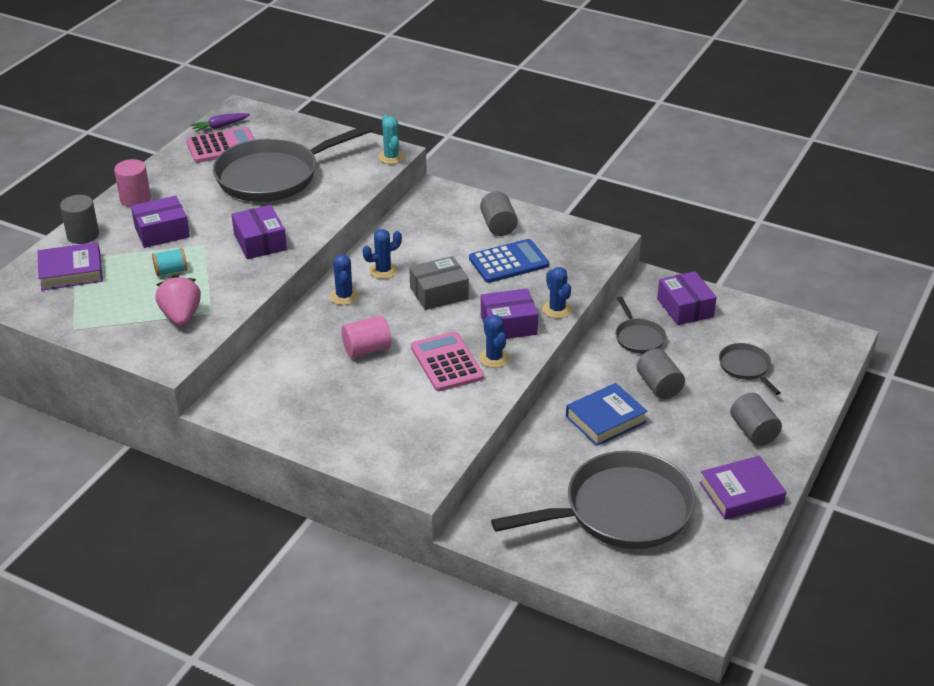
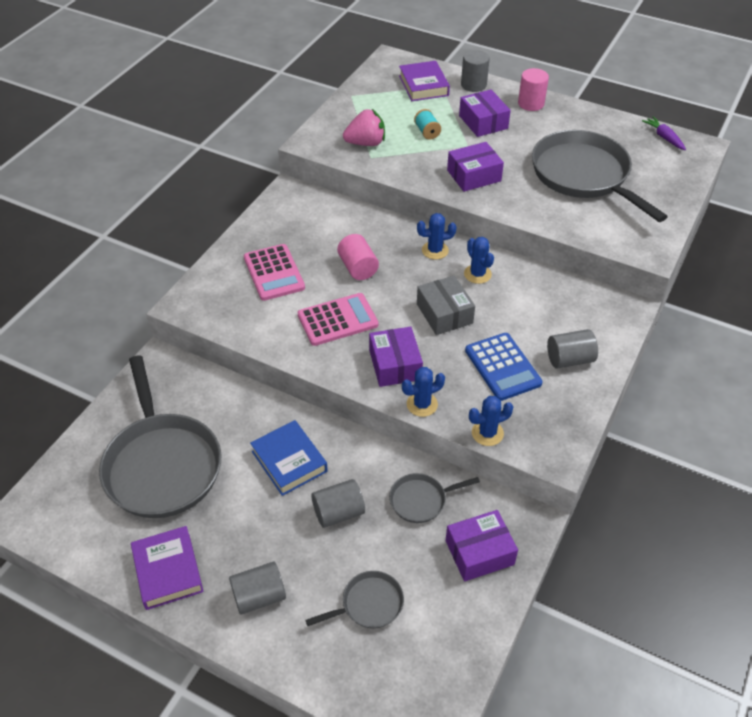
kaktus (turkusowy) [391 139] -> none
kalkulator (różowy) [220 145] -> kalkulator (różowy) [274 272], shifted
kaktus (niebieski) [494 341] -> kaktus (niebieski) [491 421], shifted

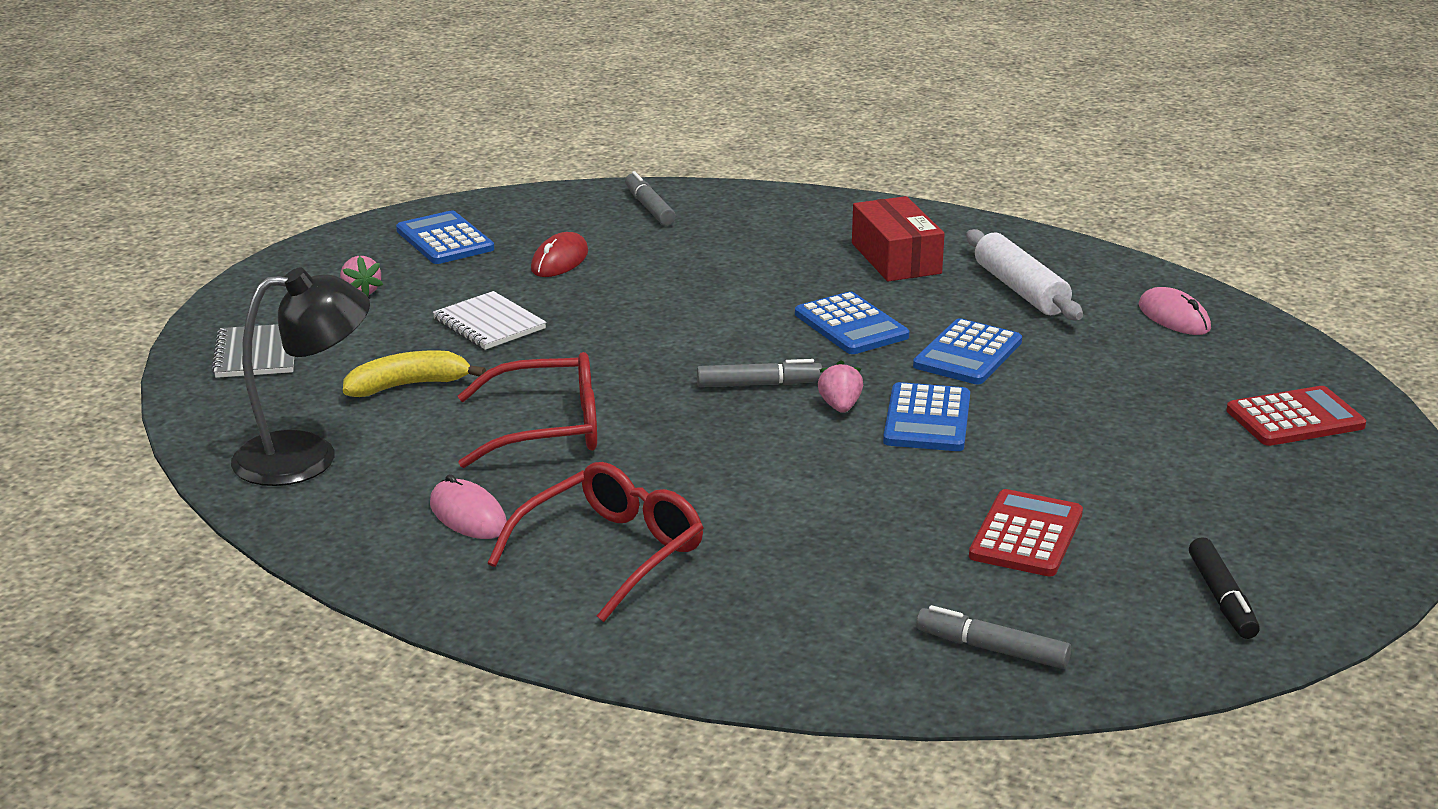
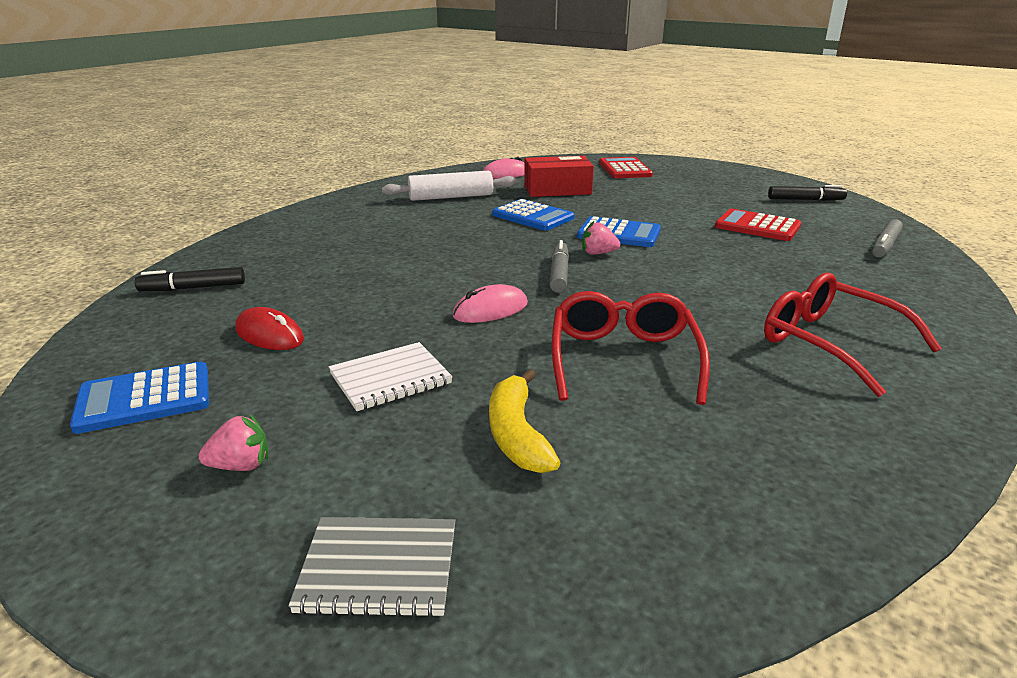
flamaster (szary) [650 198] -> flamaster (czarny) [190 279]
pudełko (czerwony) [898 238] -> pudełko (czerwony) [559 176], shifted
lampka (czarny) [300 376] -> none
kalkulator (niebieski) [852 323] -> none
myszka (różowy) [468 506] -> myszka (różowy) [490 303], shifted

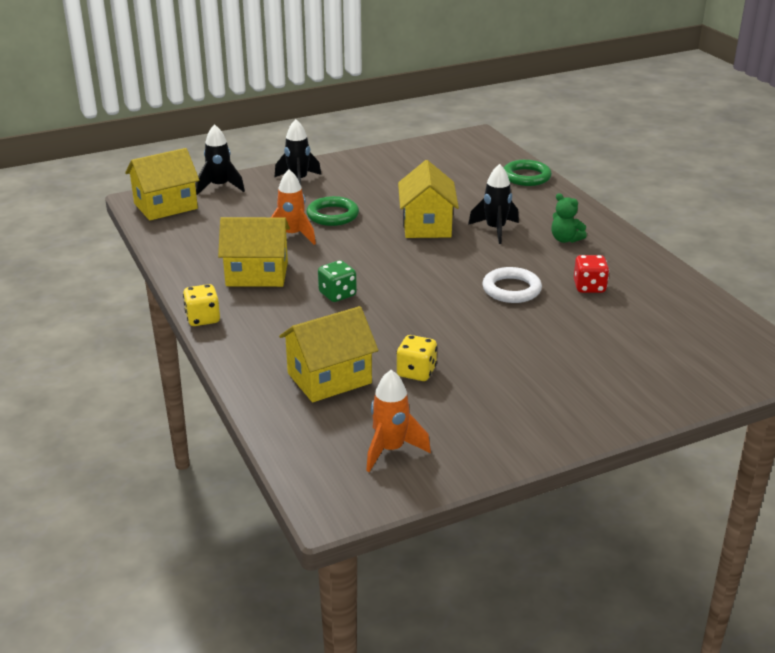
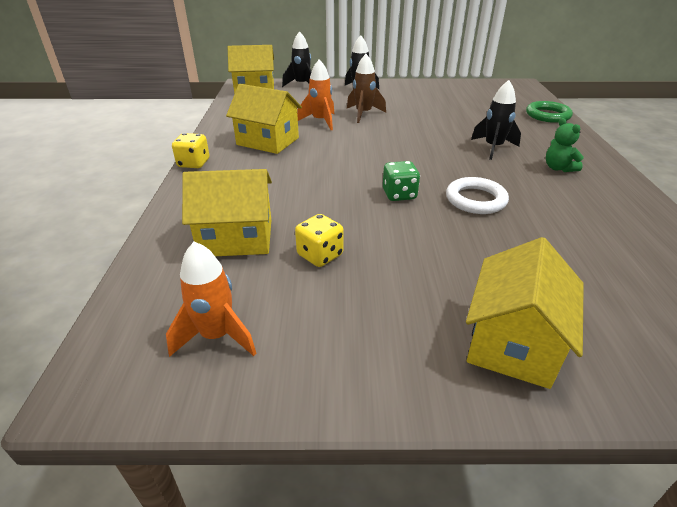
domek (żółty) [428 199] -> domek (żółty) [525 313], shifted
pierścień (zielony) [332 211] -> rakieta (brązowy) [366 88]
kostka do gry (czerwony) [591 274] -> none
kostka do gry (zielony) [337 281] -> kostka do gry (zielony) [401 181], shifted

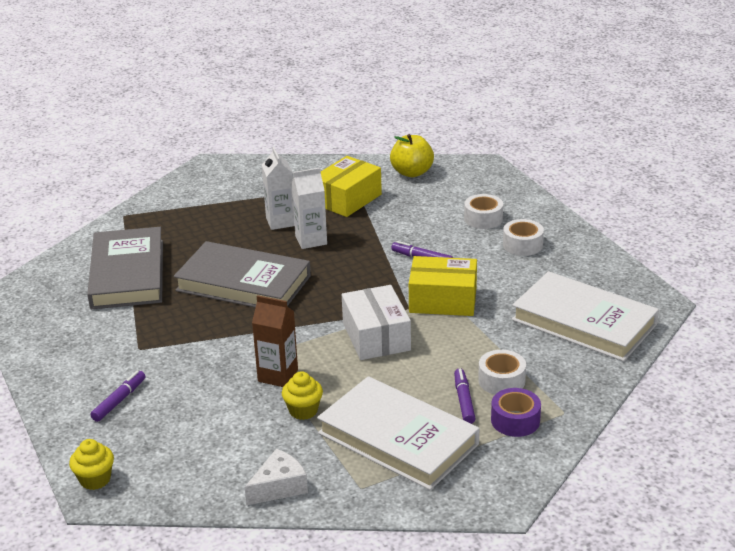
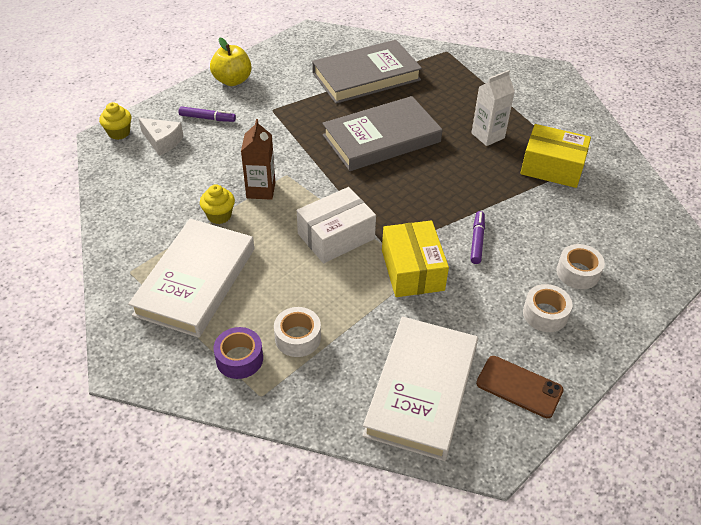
jabłko (żółty) [412 155] -> jabłko (żółty) [231 61], shifted
karton mleka (biały) [309 208] -> none
książka (szary) [242 274] -> książka (szary) [382 133], 60 degrees clockwise
flamaster (fioletowy) [465 396] -> none
ser (biały) [276 477] -> ser (biały) [161 137], shifted
none -> telefon (brązowy) [520 387]

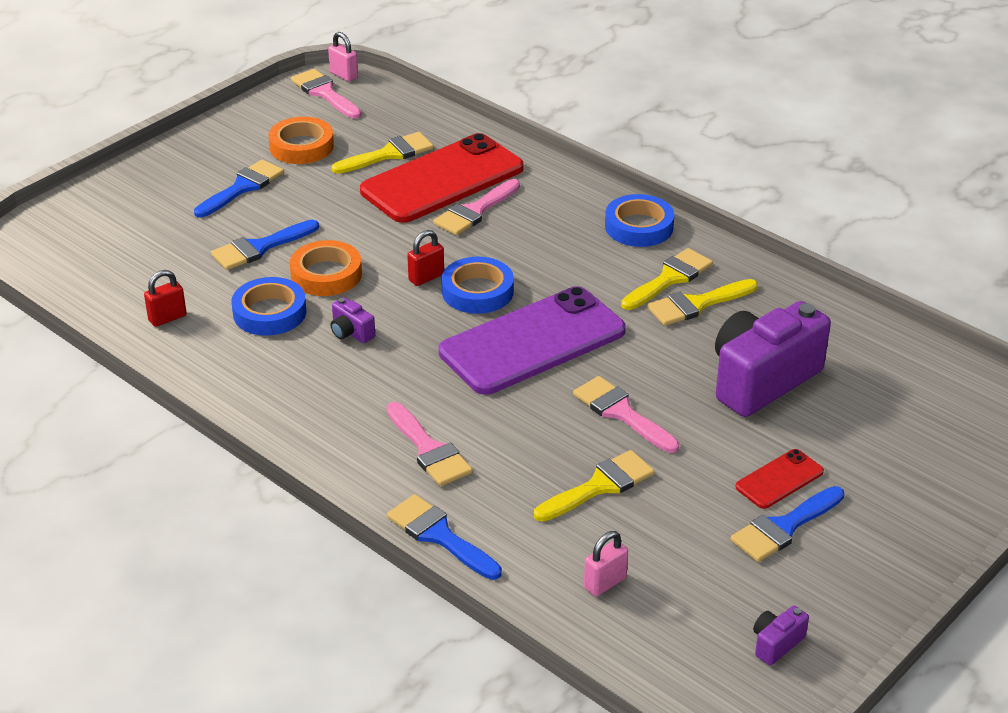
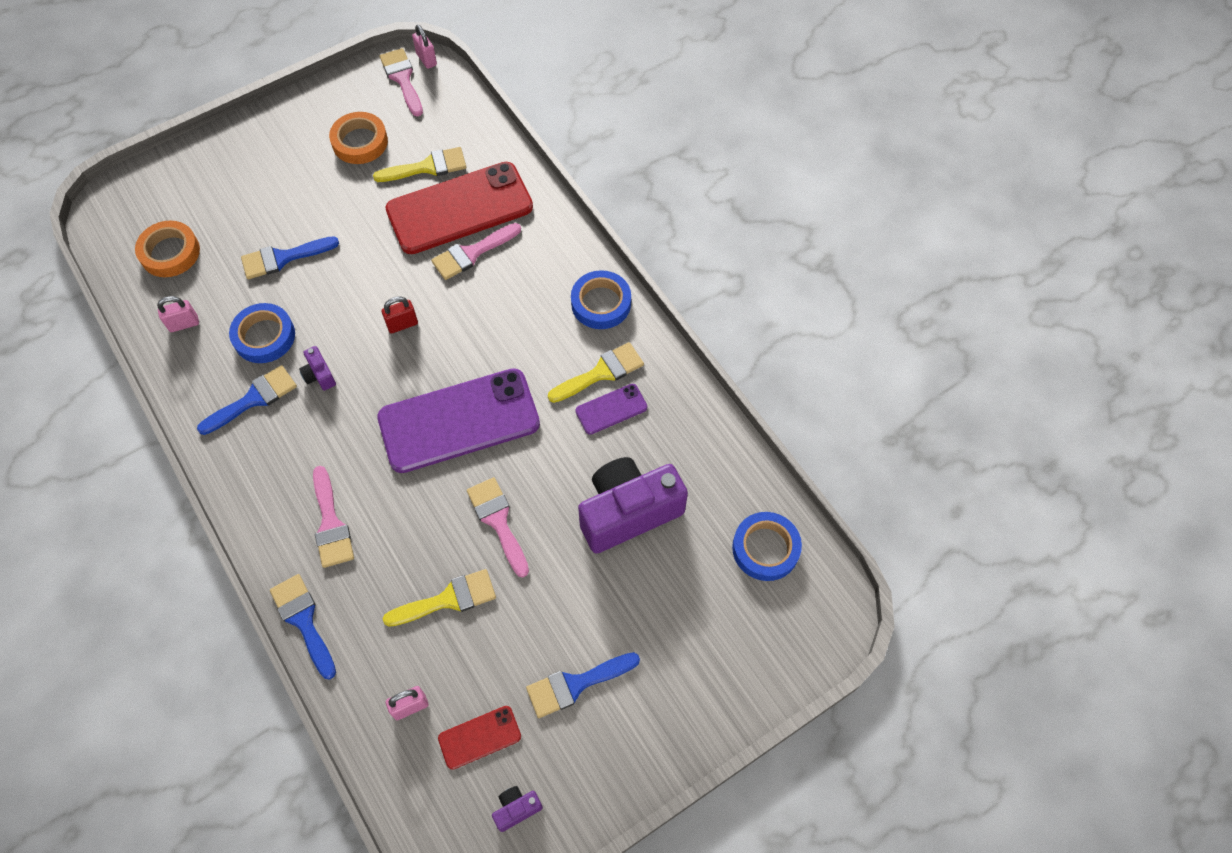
pędzel (niebieski) [239 189] -> pędzel (niebieski) [247 400], shifted
taśma klejąca (pomarańczowy) [326 268] -> taśma klejąca (pomarańczowy) [167 249], shifted
taśma klejąca (niebieski) [477 285] -> taśma klejąca (niebieski) [767 546], shifted
kłódka (czerwony) [165 298] -> kłódka (różowy) [178 314]
pędzel (żółty) [702 302] -> telefon (fioletowy) [611 409]
telefon (czerwony) [779 479] -> telefon (czerwony) [479 738], shifted

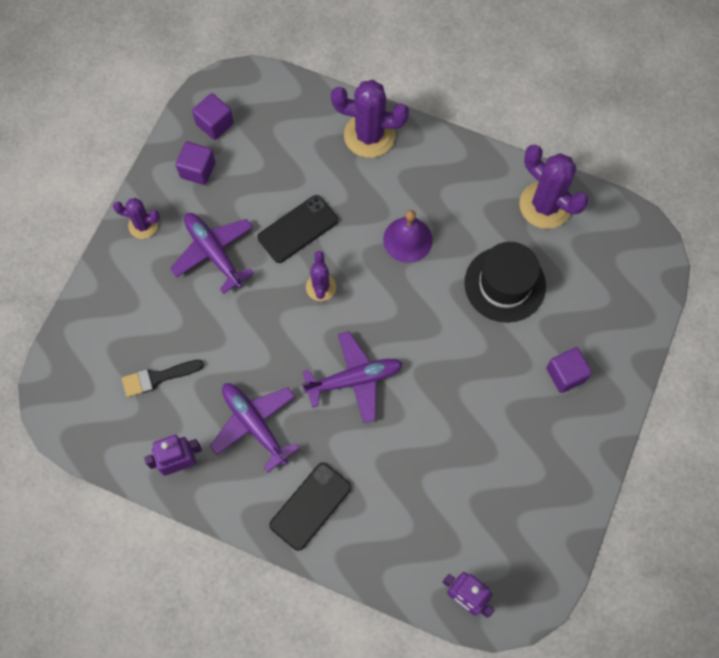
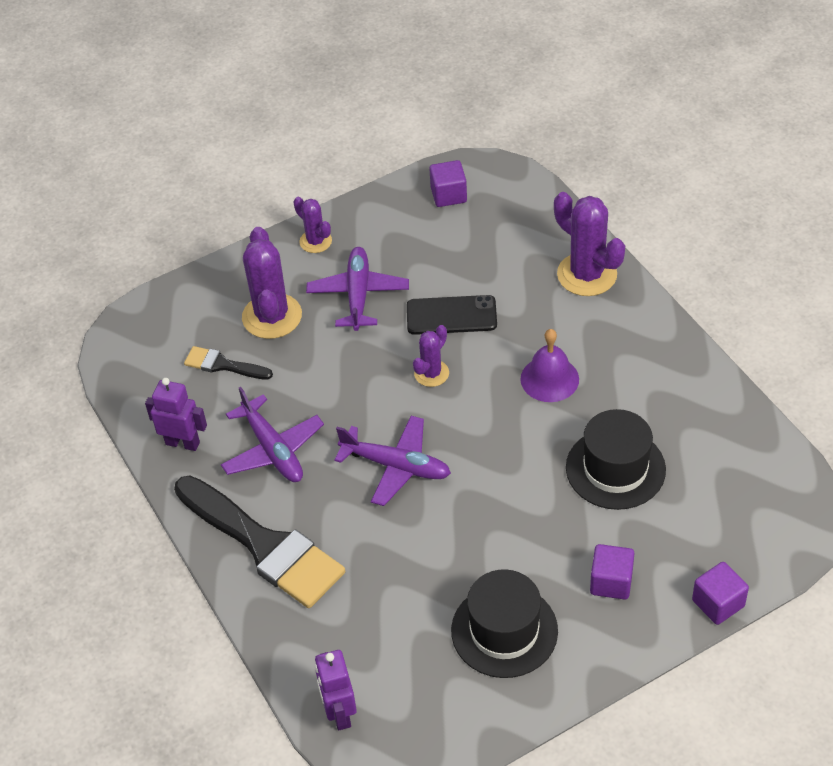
sześcian (fioletowy) [195 163] -> sześcian (fioletowy) [720 593], shifted
kaktus (fioletowy) [554 187] -> kaktus (fioletowy) [272 283], shifted
samolot (fioletowy) [254 427] -> samolot (fioletowy) [272 434], 150 degrees clockwise
telefon (czarny) [310 507] -> pędzel (czarny) [259 541]
none -> kapelusz (czarny) [504 623]

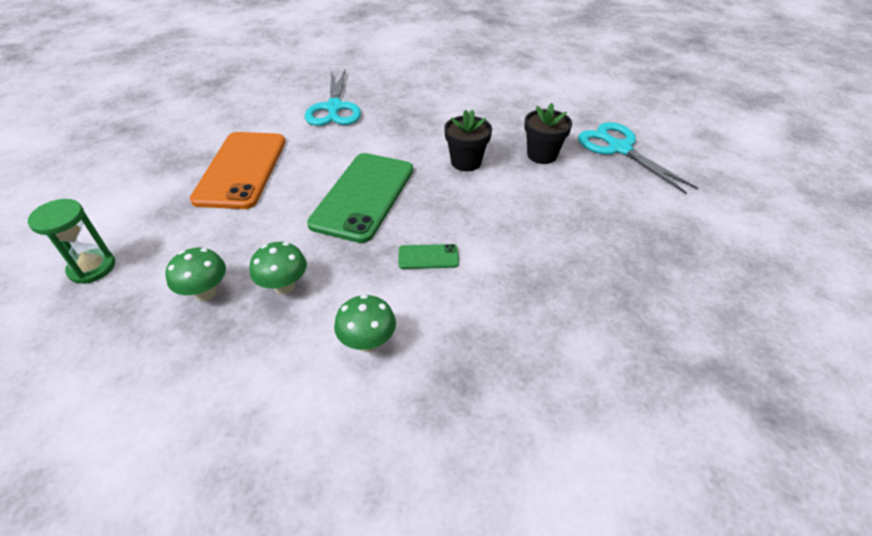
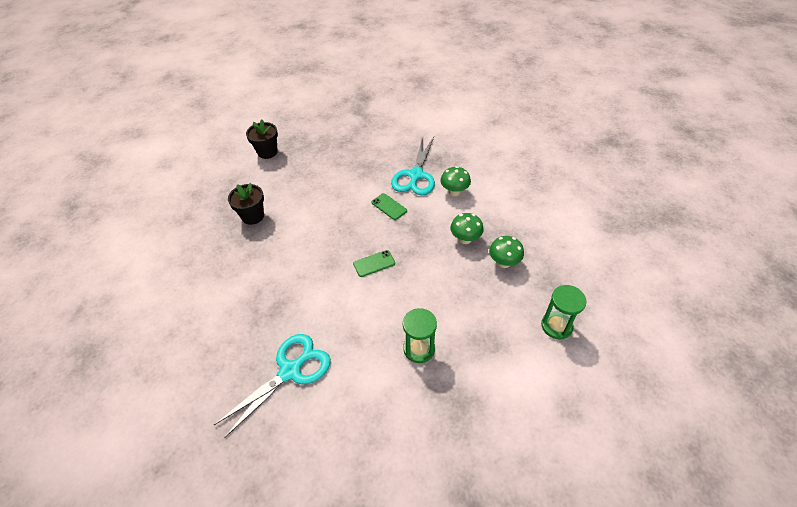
doniczka (czarny) [468 140] -> doniczka (czarny) [262 139], shifted
nożyczki (turkusowy) [638 158] -> nożyczki (turkusowy) [413 166], shifted
telefon (pomarańczowy) [237 170] -> klepsydra (zielony) [420 335]
telefon (zielony) [360 198] -> telefon (zielony) [374 263], x0.42

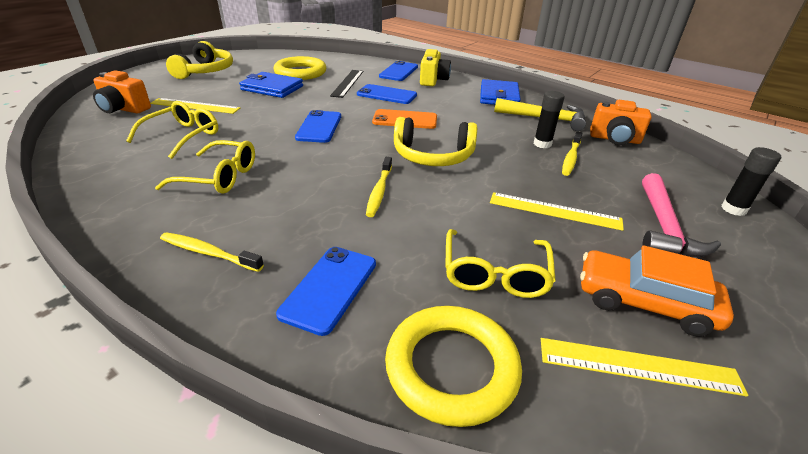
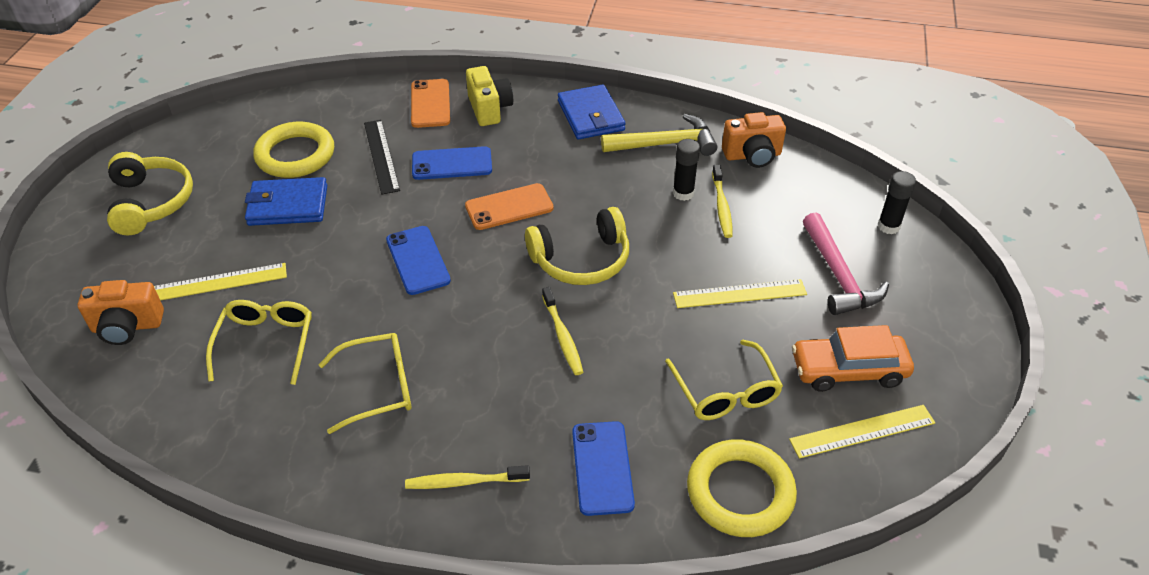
telefon (niebieski) [398 71] -> telefon (pomarańczowy) [430 103]

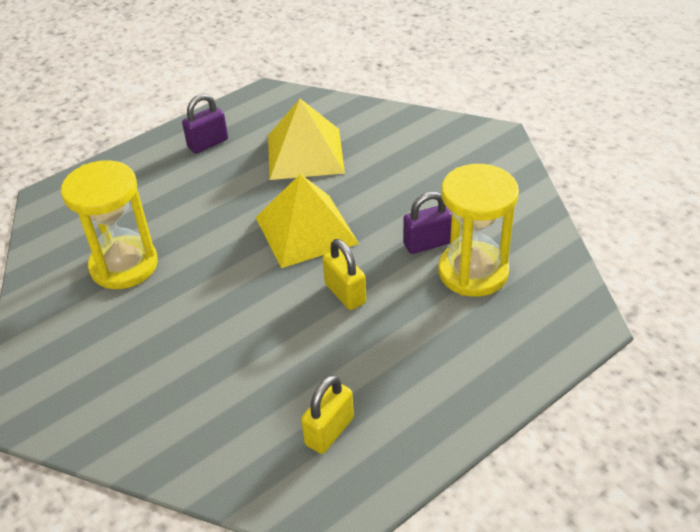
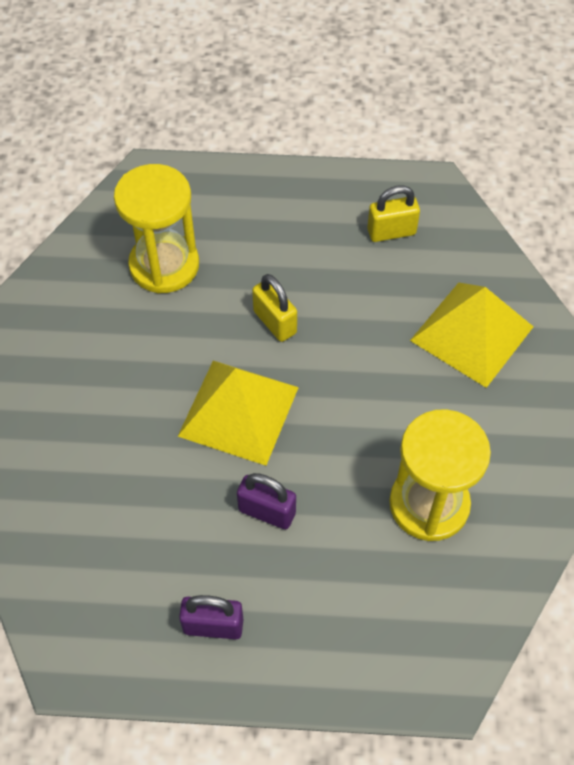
piramida (żółty) [306 139] -> piramida (żółty) [472 335], shifted
kłódka (fioletowy) [427 222] -> kłódka (fioletowy) [266 501], shifted
kłódka (żółty) [344 274] -> kłódka (żółty) [274 308], 45 degrees counterclockwise

